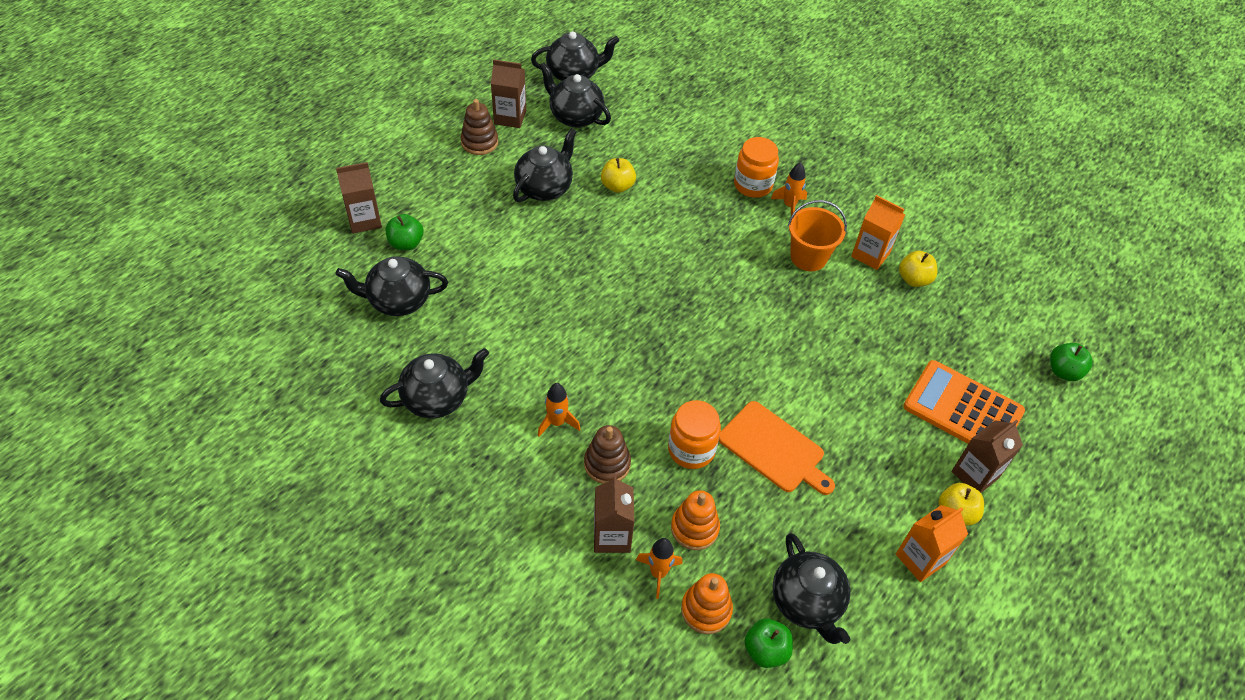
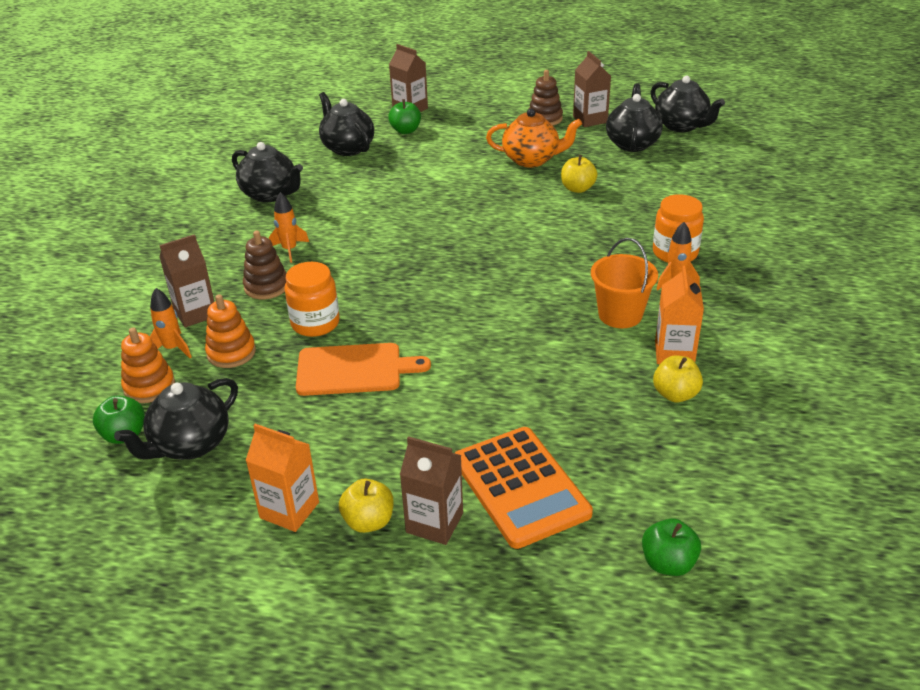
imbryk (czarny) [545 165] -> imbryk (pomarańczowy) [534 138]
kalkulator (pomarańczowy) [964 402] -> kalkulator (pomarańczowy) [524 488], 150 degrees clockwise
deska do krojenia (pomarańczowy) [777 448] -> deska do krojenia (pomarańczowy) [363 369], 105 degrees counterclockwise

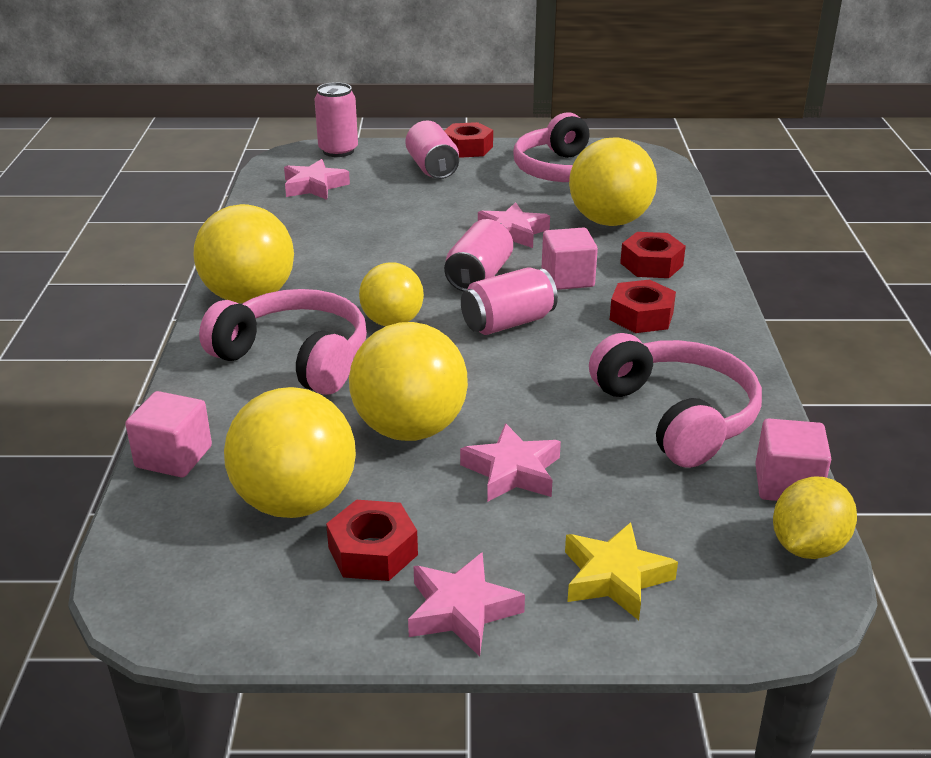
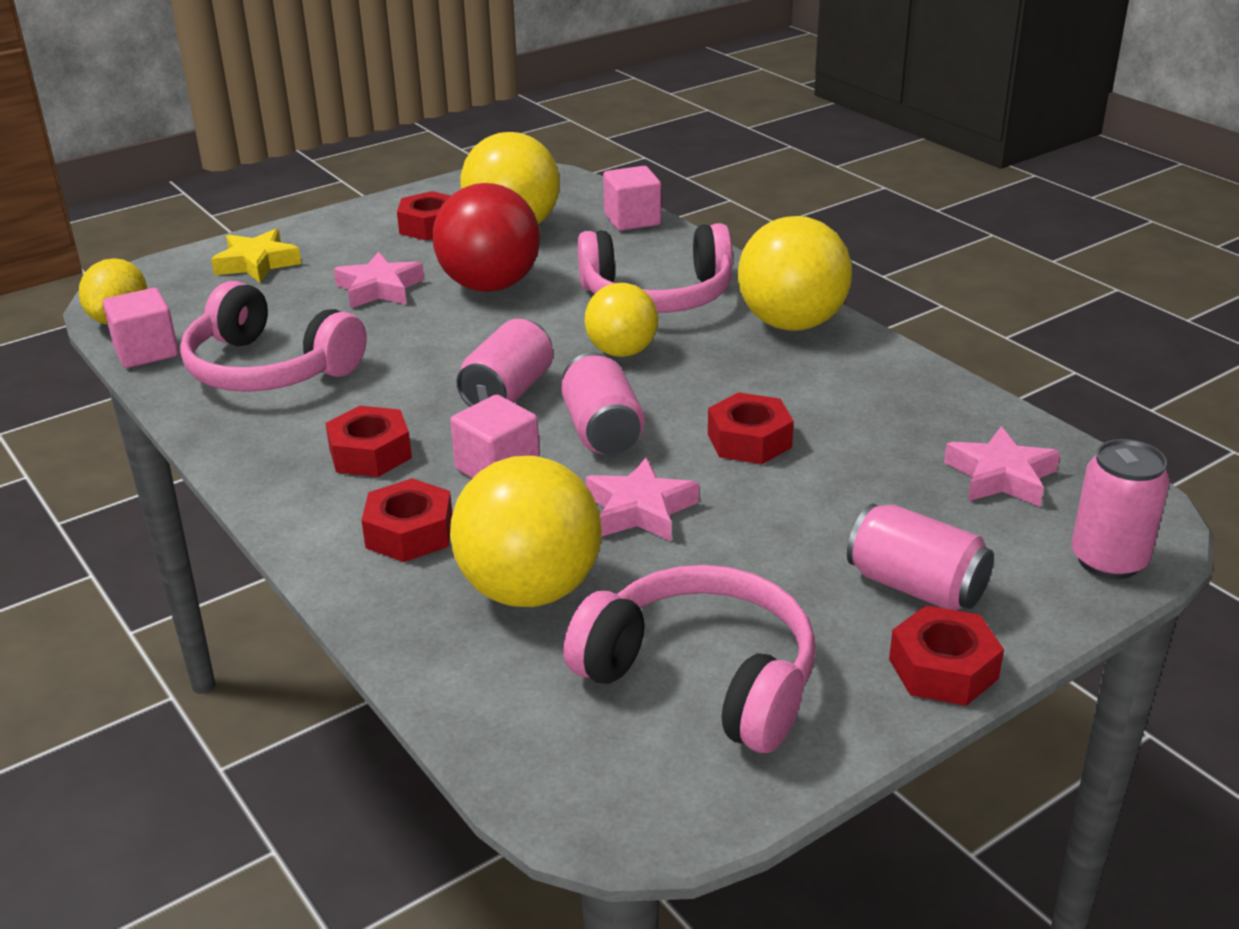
piłka (żółty) [408 381] -> piłka (czerwony) [486 237]
gwiazda (różowy) [466 604] -> none
none -> nakrętka (czerwony) [751 428]

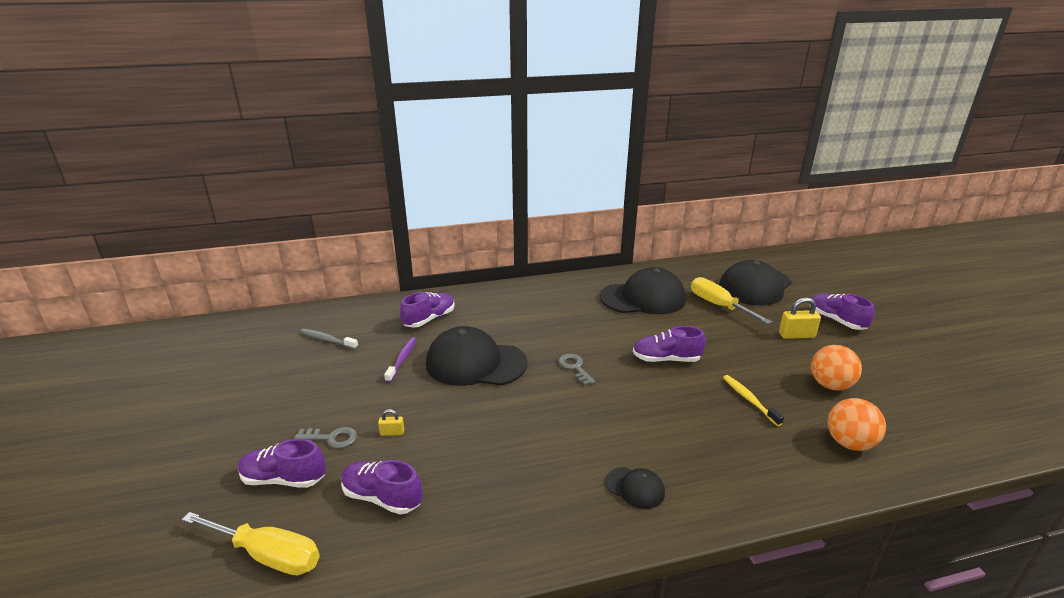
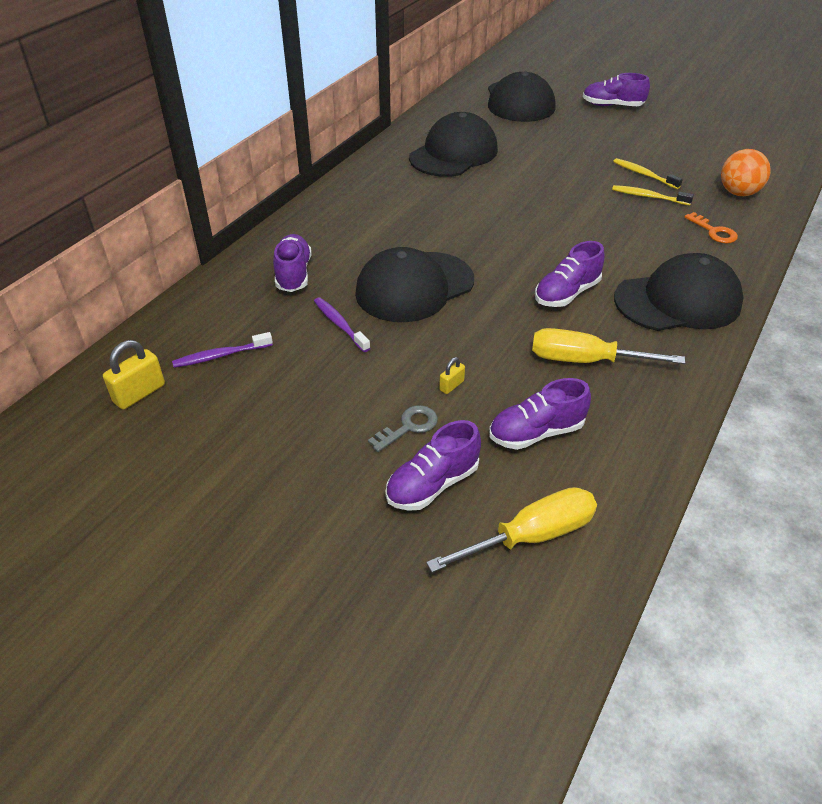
śrubokręt (żółty) [731 300] -> śrubokręt (żółty) [608 346], shifted
kłódka (żółty) [800 318] -> kłódka (żółty) [134 375], shifted
but (fioletowy) [669 344] -> but (fioletowy) [570 274], shifted
szczoteczka do zębów (szary) [329 339] -> szczoteczka do zębów (fioletowy) [222 350]
piłka (pomarańczowy) [836 367] -> none
klucz (szary) [577 370] -> none
czapka (czarny) [635 488] -> czapka (czarny) [678 292], x2.19
none -> szczoteczka do zębów (żółty) [648 173]
none -> klucz (pomarańczowy) [711 227]

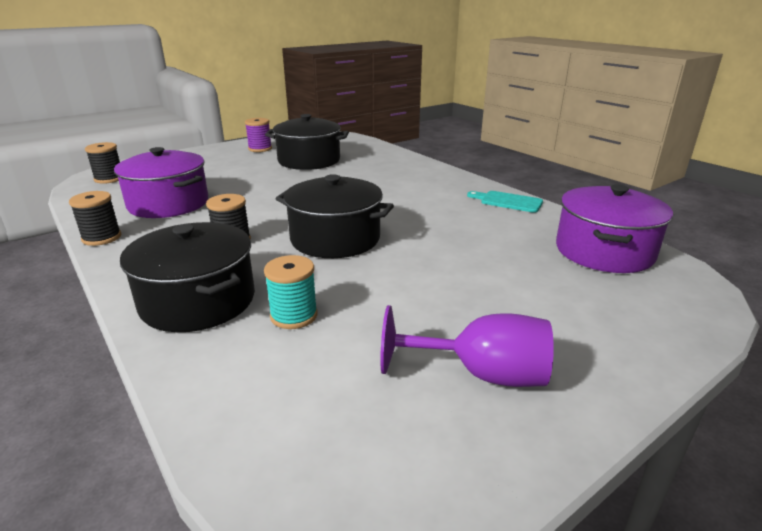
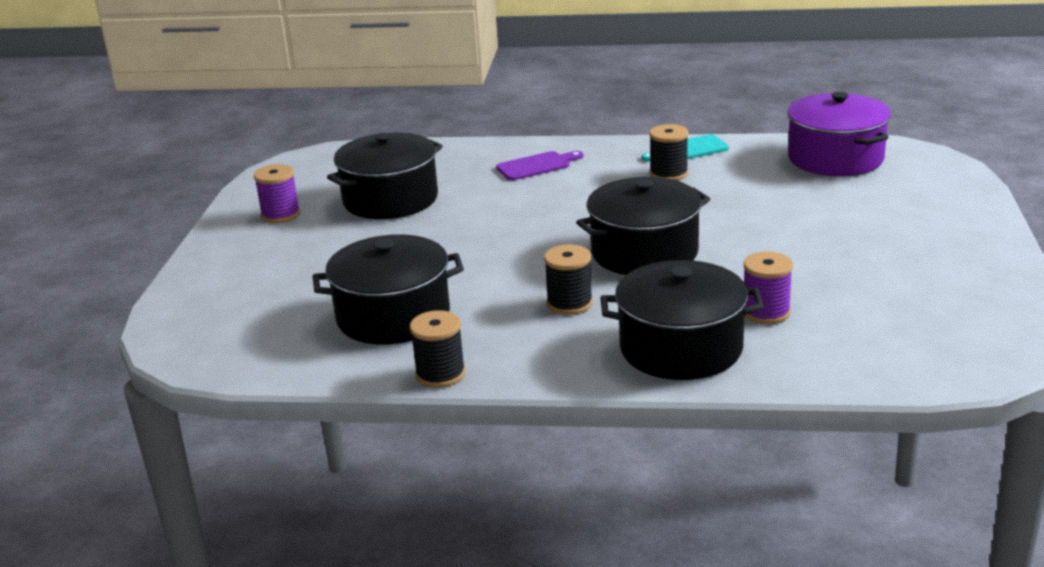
szpulka (czarny) [102 163] -> szpulka (czarny) [668 152], shifted
garnek (fioletowy) [161 182] -> garnek (czarny) [388 289]
szpulka (turkusowy) [291 292] -> szpulka (fioletowy) [768 287]
kielich (fioletowy) [467 346] -> none
none -> deska do krojenia (fioletowy) [539 165]

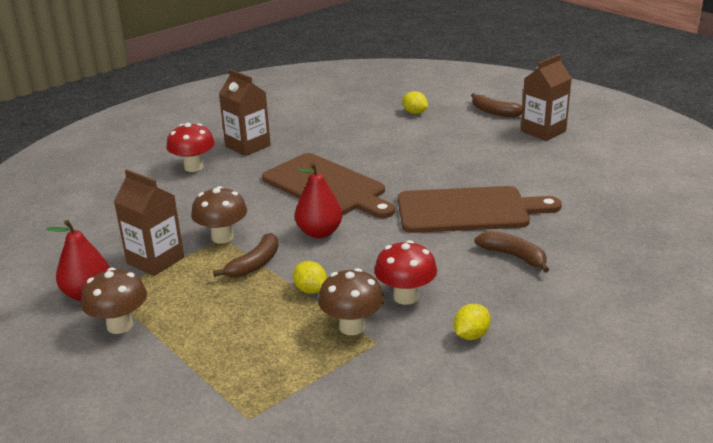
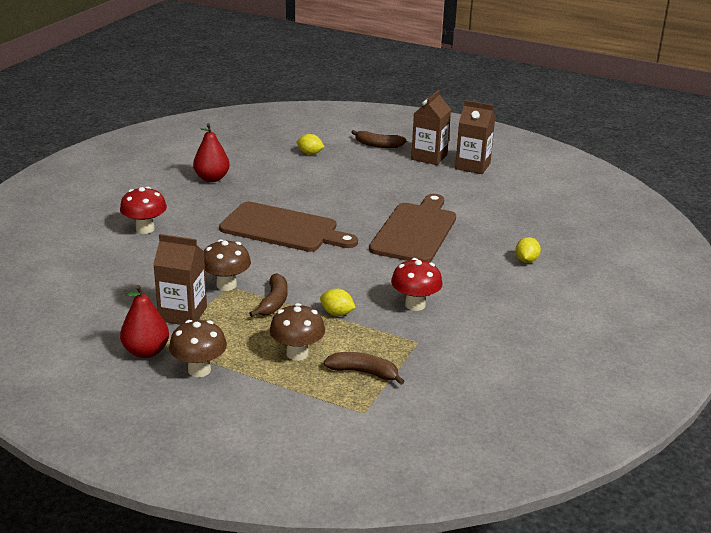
karton mleka (brązowy) [245 112] -> karton mleka (brązowy) [475 137], shifted
gruszka (czerwony) [318 200] -> gruszka (czerwony) [211 152], shifted
deska do krojenia (brązowy) [480 209] -> deska do krojenia (brązowy) [412 228], 45 degrees counterclockwise
banan (brązowy) [511 252] -> banan (brązowy) [363 368], shifted
grzyb (brązowy) [351 301] -> grzyb (brązowy) [297 332], shifted
cytryna (żółty) [472 322] -> cytryna (żółty) [528 250], shifted

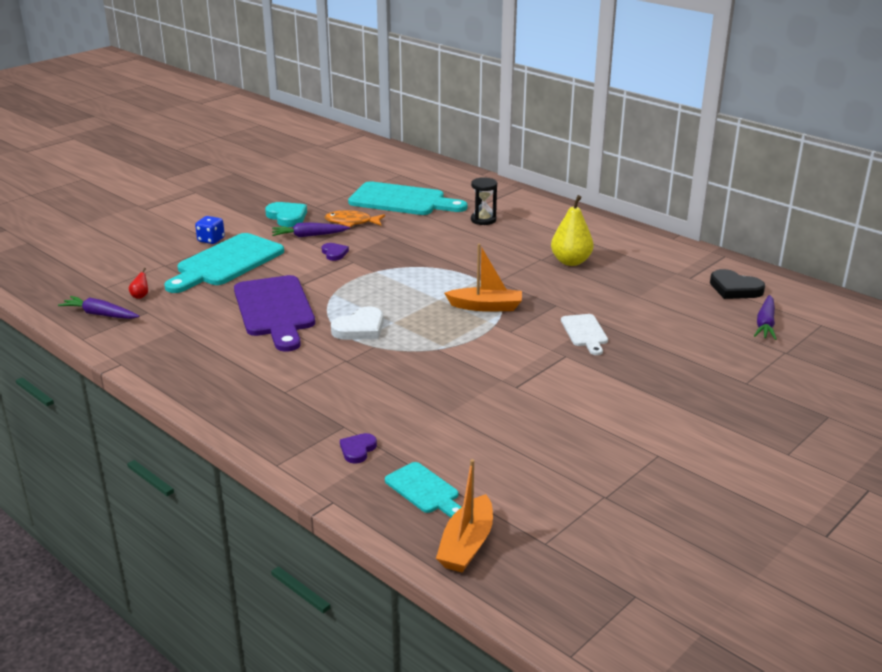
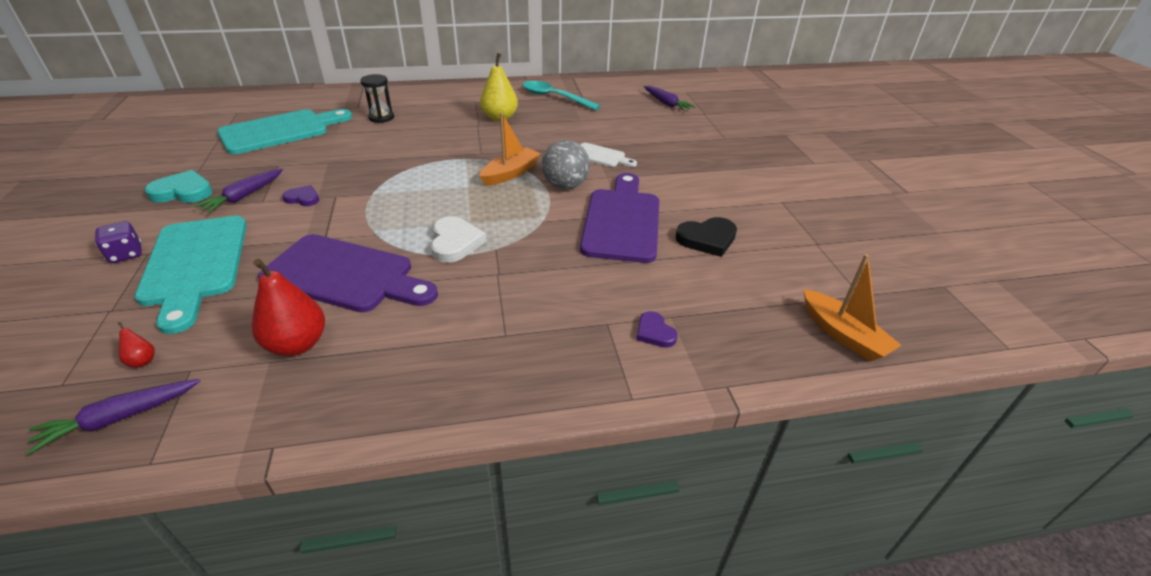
ryba (pomarańczowy) [355 218] -> none
kostka do gry (niebieski) [210 230] -> kostka do gry (fioletowy) [118 242]
serce (czarny) [737 284] -> serce (czarny) [706 237], shifted
deska do krojenia (turkusowy) [423 489] -> none
none -> łyżka (turkusowy) [562 95]
none -> piłka (szary) [566 164]
none -> deska do krojenia (fioletowy) [619 218]
none -> gruszka (czerwony) [288 307]

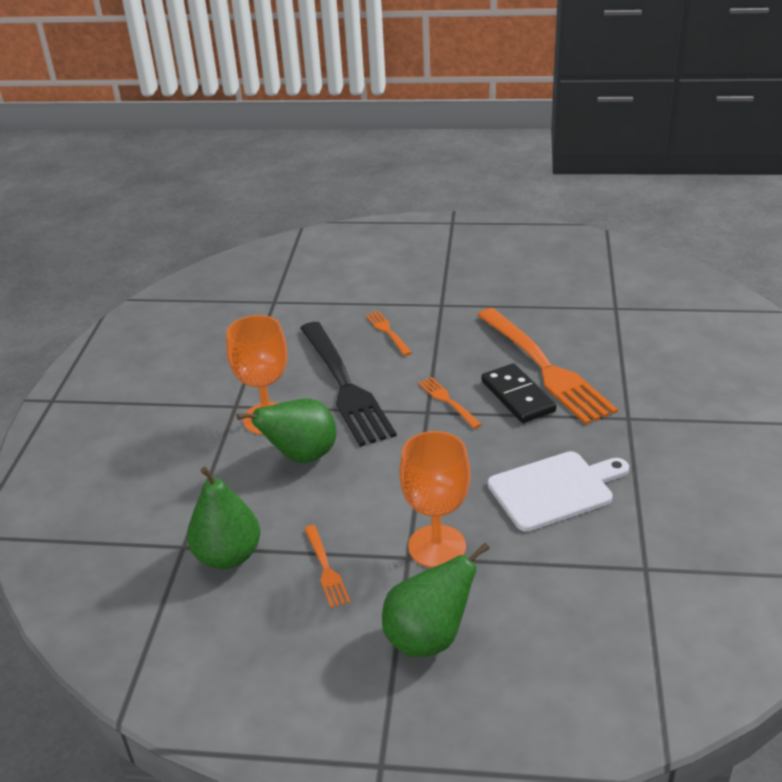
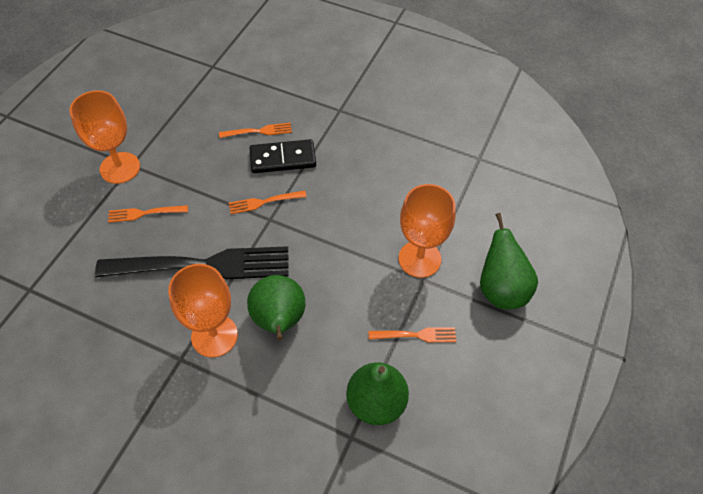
widelec (pomarańczowy) [547 366] -> widelec (pomarańczowy) [255 130], x0.44
deska do krojenia (biały) [558 491] -> none
none -> kielich (pomarańczowy) [104 137]

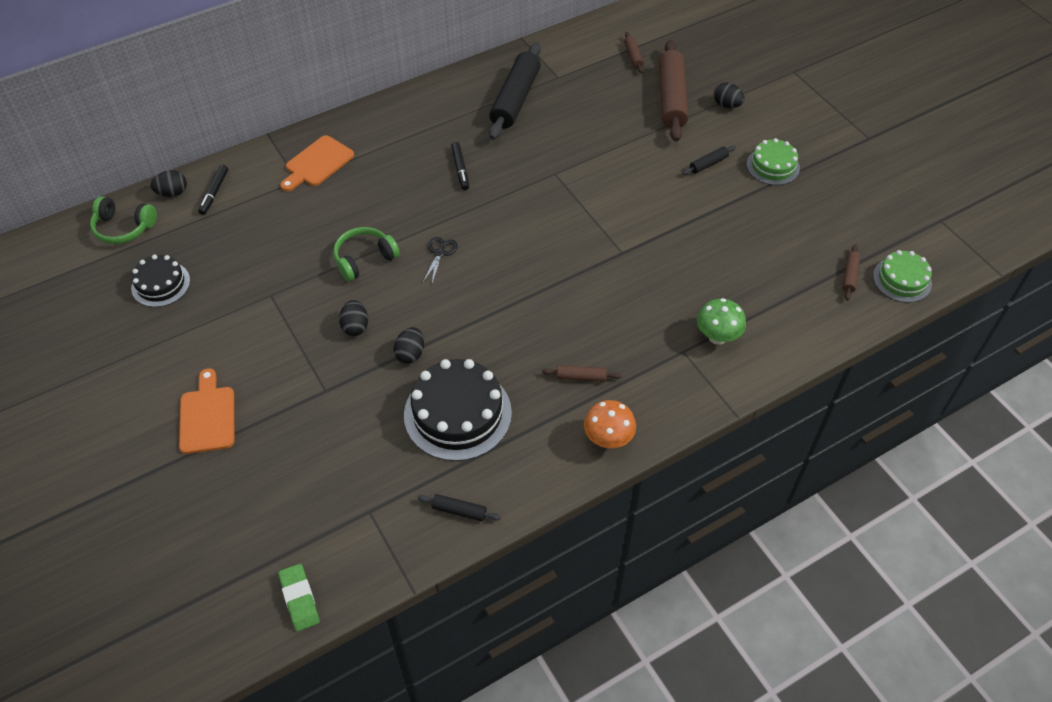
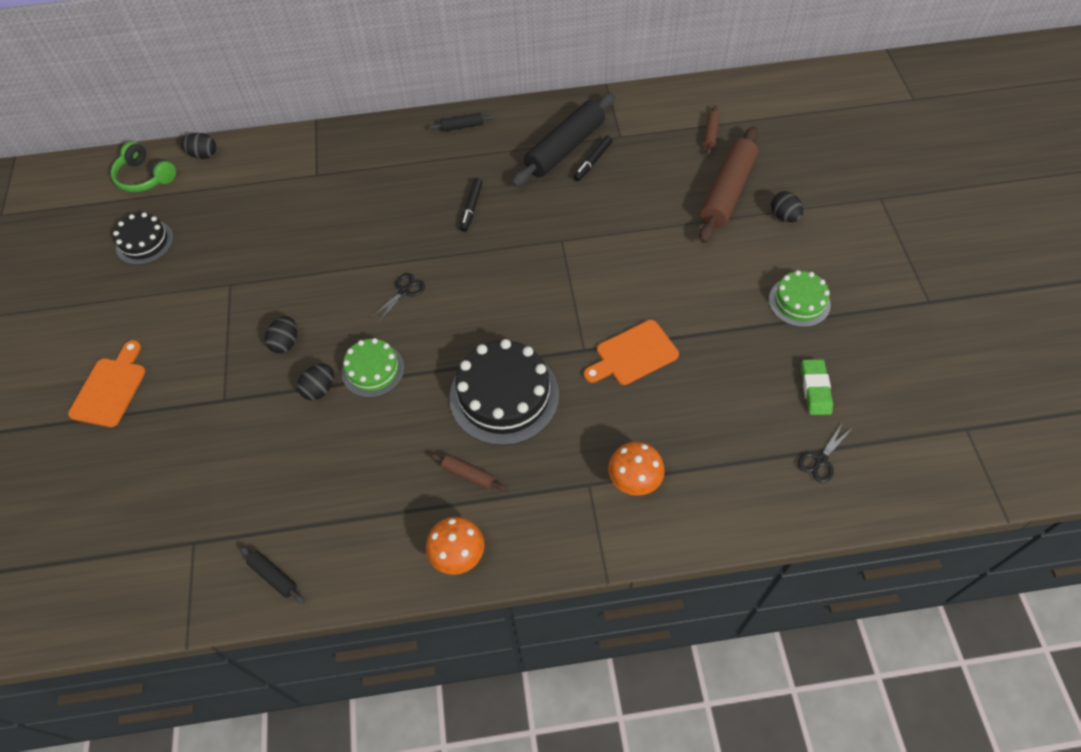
deska do krojenia (pomarańczowy) [317 163] -> deska do krojenia (pomarańczowy) [631 352], shifted
wałek do ciasta (czarny) [709 160] -> wałek do ciasta (czarny) [462 122], shifted
flamaster (czarny) [213 190] -> flamaster (czarny) [593 158], shifted
słuchawki (zielony) [366 254] -> none
wałek do ciasta (brązowy) [851 272] -> nożyczki (czarny) [824 453]
tort (zielony) [902 276] -> tort (zielony) [373 368], shifted
grzyb (zielony) [721 321] -> grzyb (pomarańczowy) [636 469]
tort (czarny) [458 410] -> tort (czarny) [504 392], shifted
gumka do mazania (zielony) [299 597] -> gumka do mazania (zielony) [817 387], shifted

